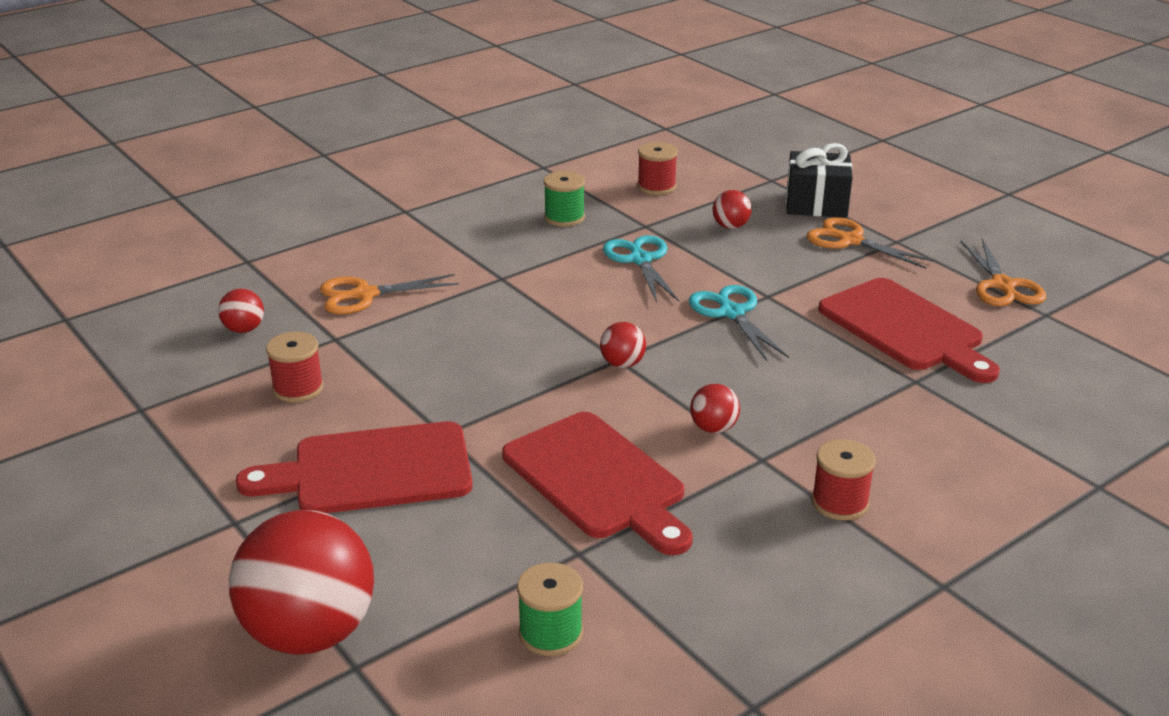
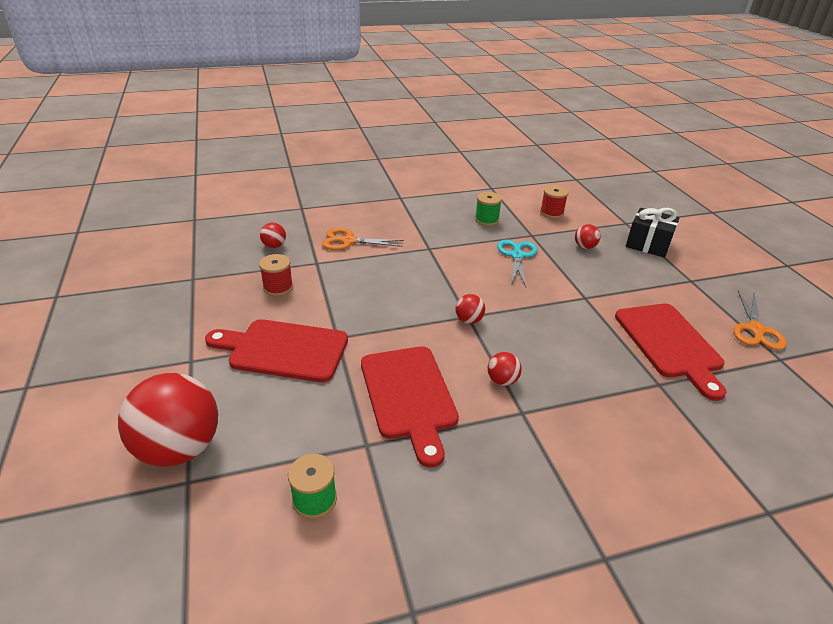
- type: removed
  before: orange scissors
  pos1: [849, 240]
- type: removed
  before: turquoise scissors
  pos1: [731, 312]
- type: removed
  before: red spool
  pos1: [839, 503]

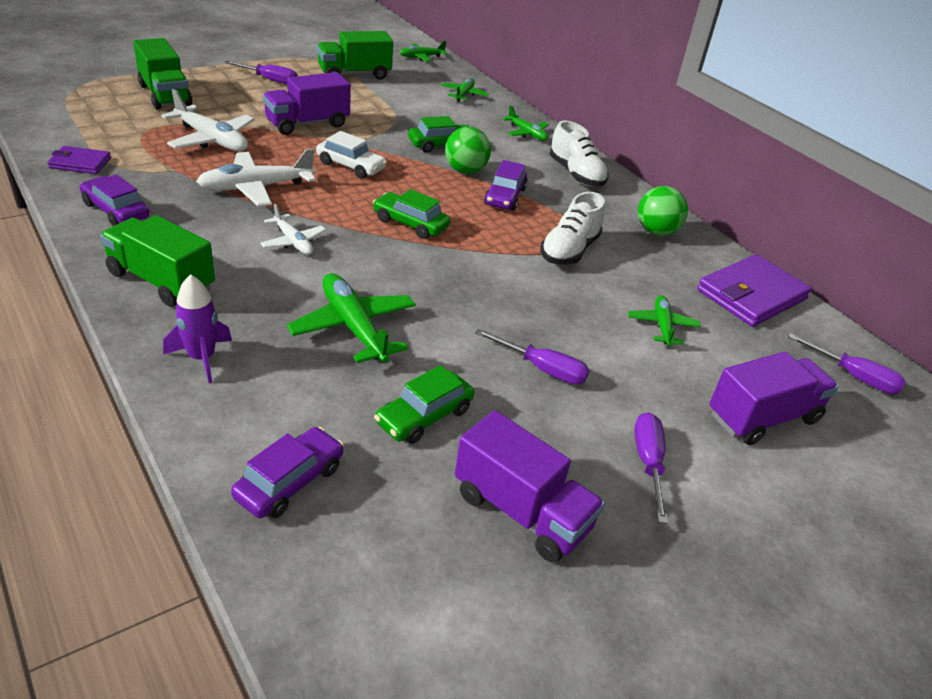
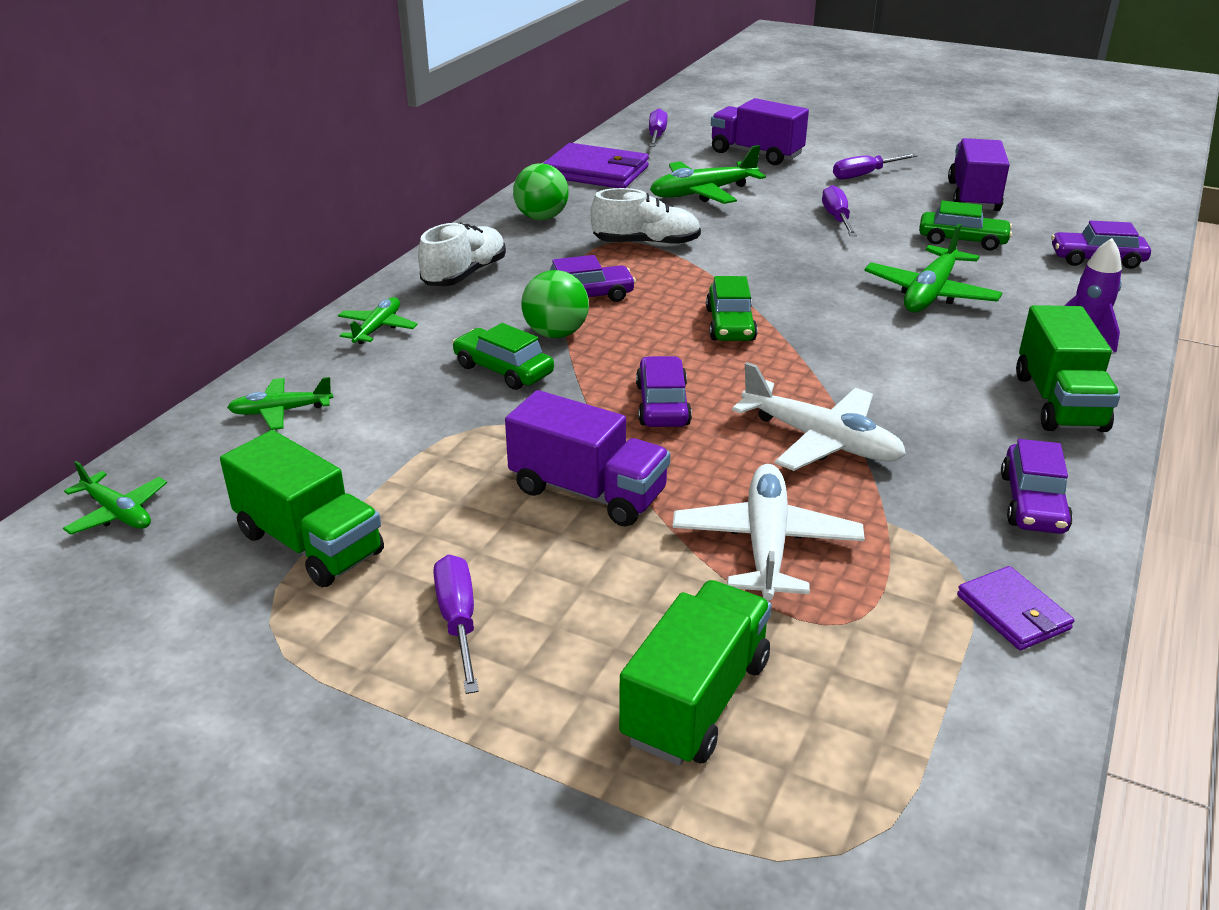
- type: recoloured
  before: white car
  after: purple car
  pos1: [351, 166]
  pos2: [662, 405]
- type: removed
  before: white plane
  pos1: [293, 242]
- type: resized
  before: green plane
  pos1: [662, 326]
  pos2: [702, 193]
  scale: 1.69

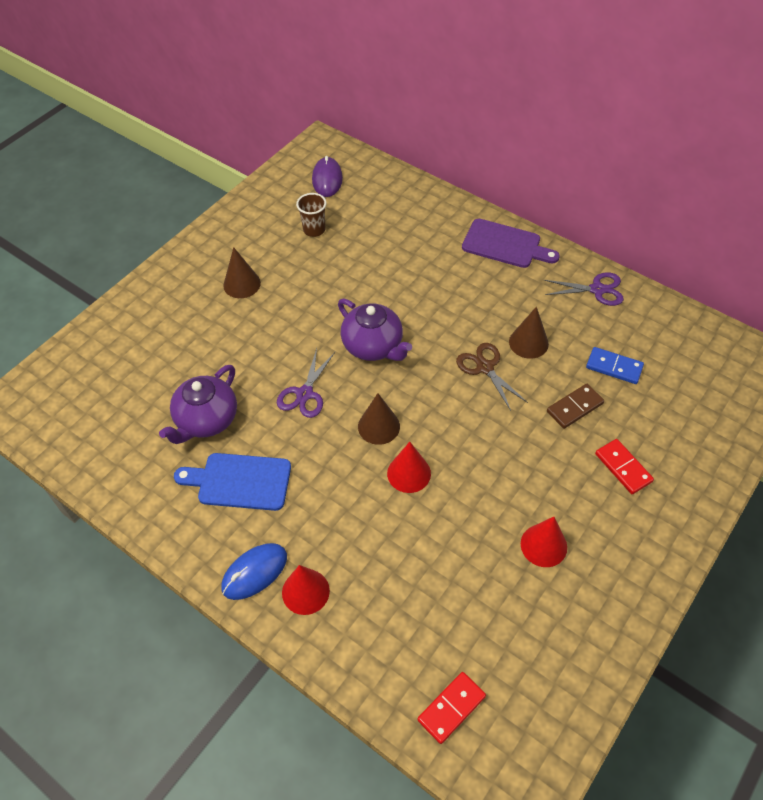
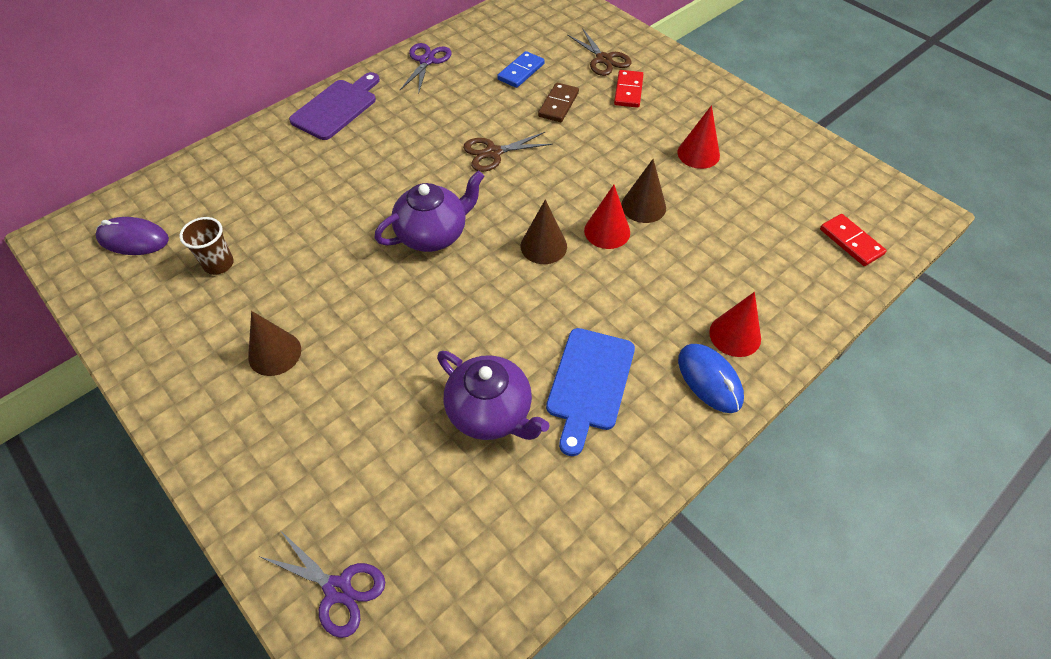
- type: moved
  before: brown cone
  pos1: [528, 342]
  pos2: [643, 206]
- type: moved
  before: purple scissors
  pos1: [304, 394]
  pos2: [338, 589]
- type: turned
  before: brown domino
  pos1: [574, 407]
  pos2: [558, 104]
  turn: 45
- type: turned
  before: red domino
  pos1: [623, 467]
  pos2: [628, 91]
  turn: -60
- type: added
  after: brown scissors
  pos2: [603, 59]

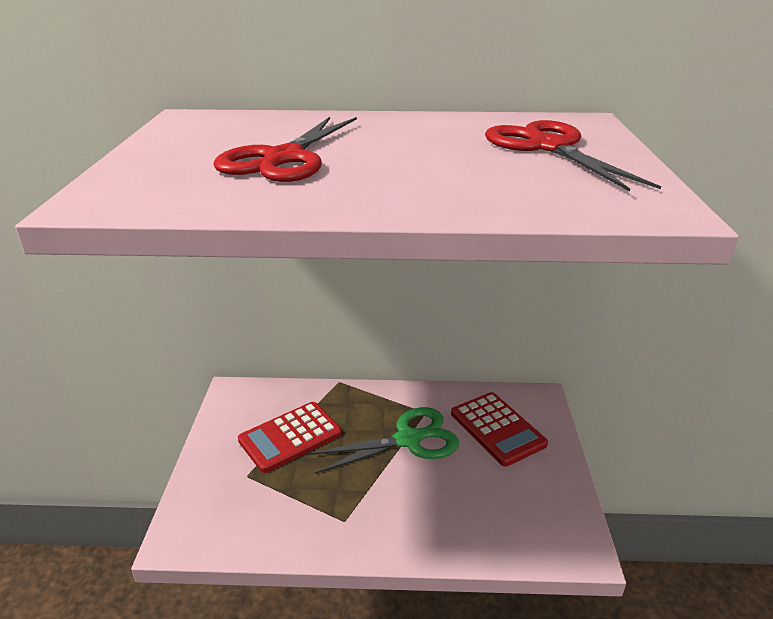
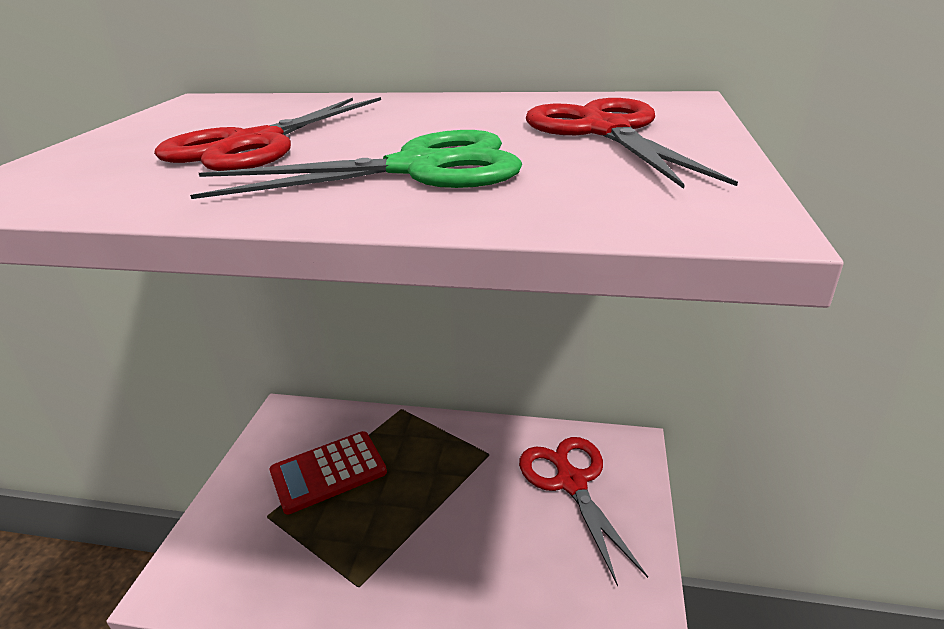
- type: replaced
  before: red calculator
  after: red scissors
  pos1: [497, 429]
  pos2: [571, 482]
- type: moved
  before: green scissors
  pos1: [408, 440]
  pos2: [419, 168]

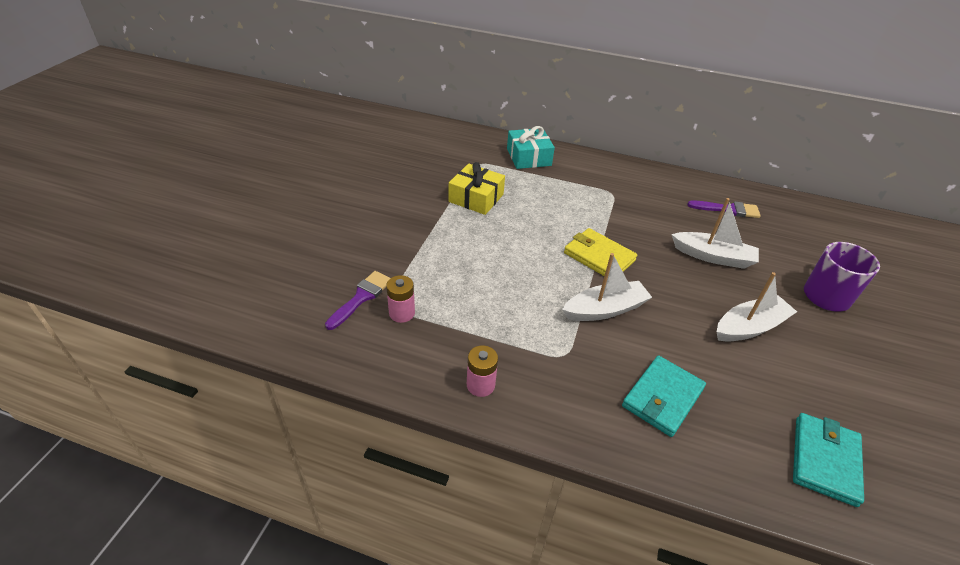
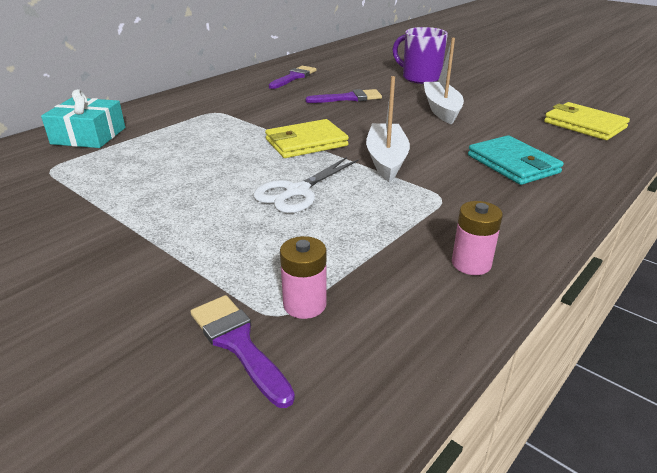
- type: removed
  before: yellow gift
  pos1: [476, 198]
- type: replaced
  before: white boat
  after: purple brush
  pos1: [713, 257]
  pos2: [348, 98]
- type: recoloured
  before: turquoise wallet
  after: yellow wallet
  pos1: [824, 460]
  pos2: [584, 125]
- type: added
  after: white scissors
  pos2: [297, 192]

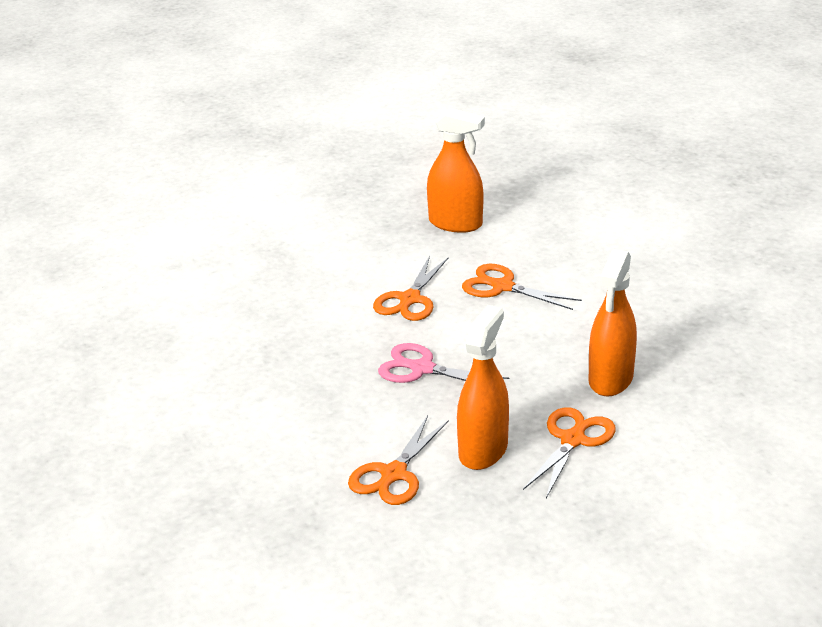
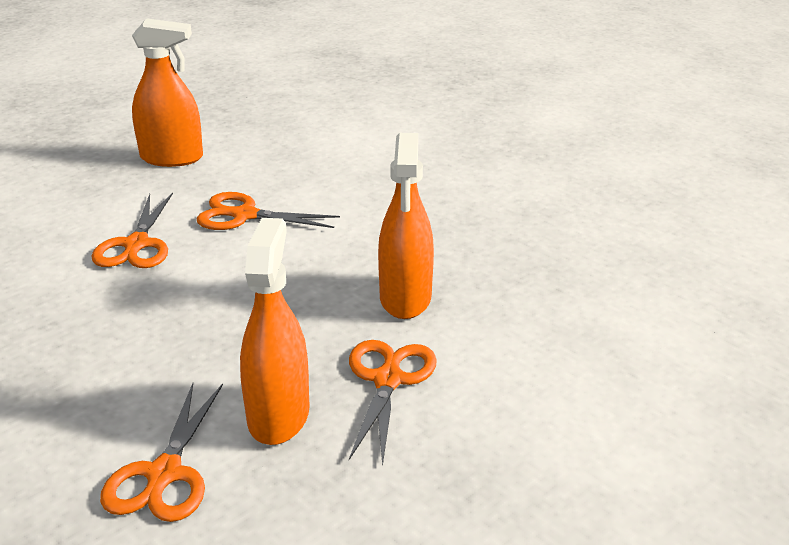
- type: removed
  before: pink scissors
  pos1: [422, 369]

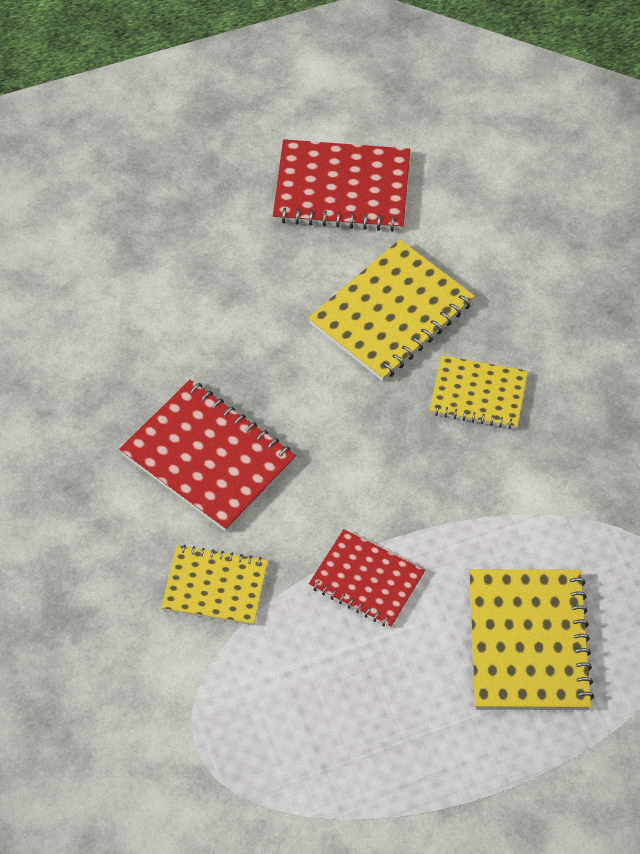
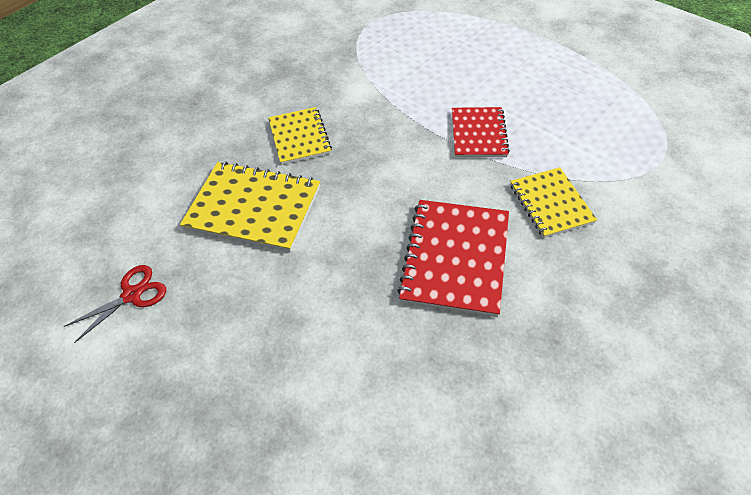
- type: replaced
  before: red notebook
  after: red scissors
  pos1: [342, 188]
  pos2: [132, 295]
- type: removed
  before: yellow notebook
  pos1: [528, 641]

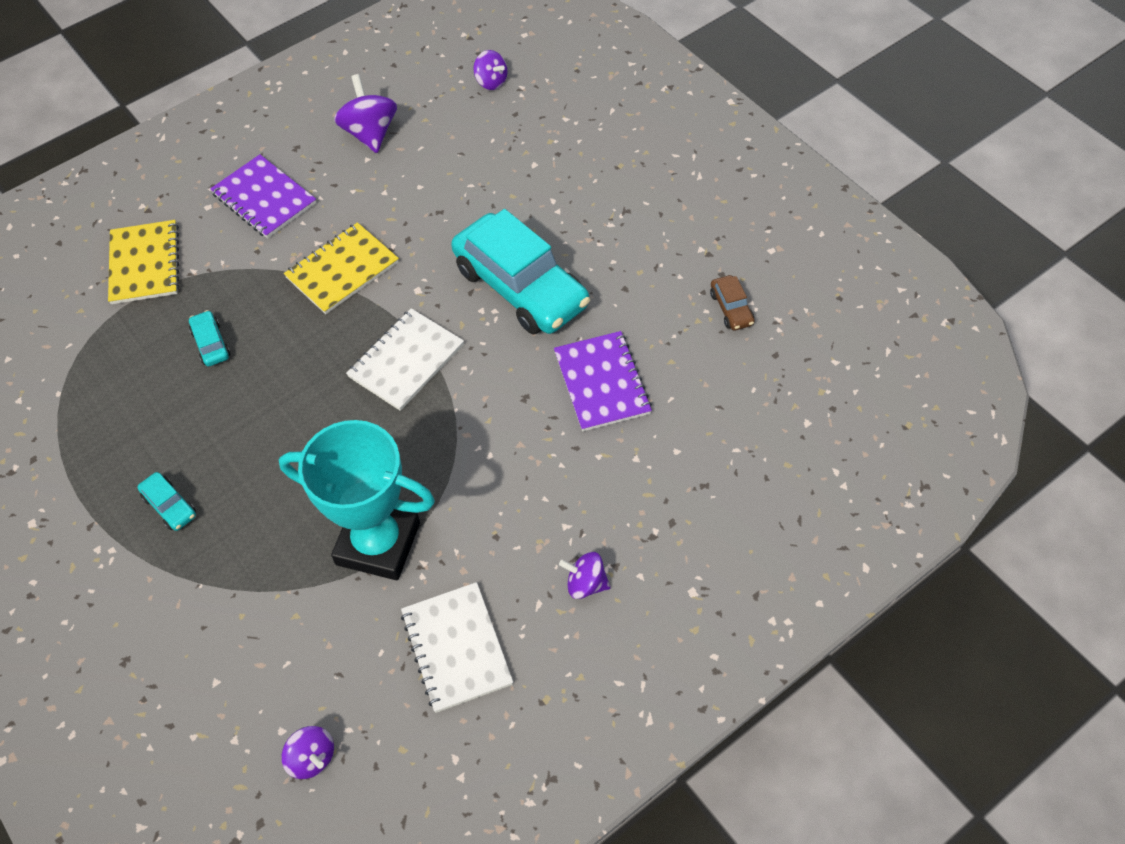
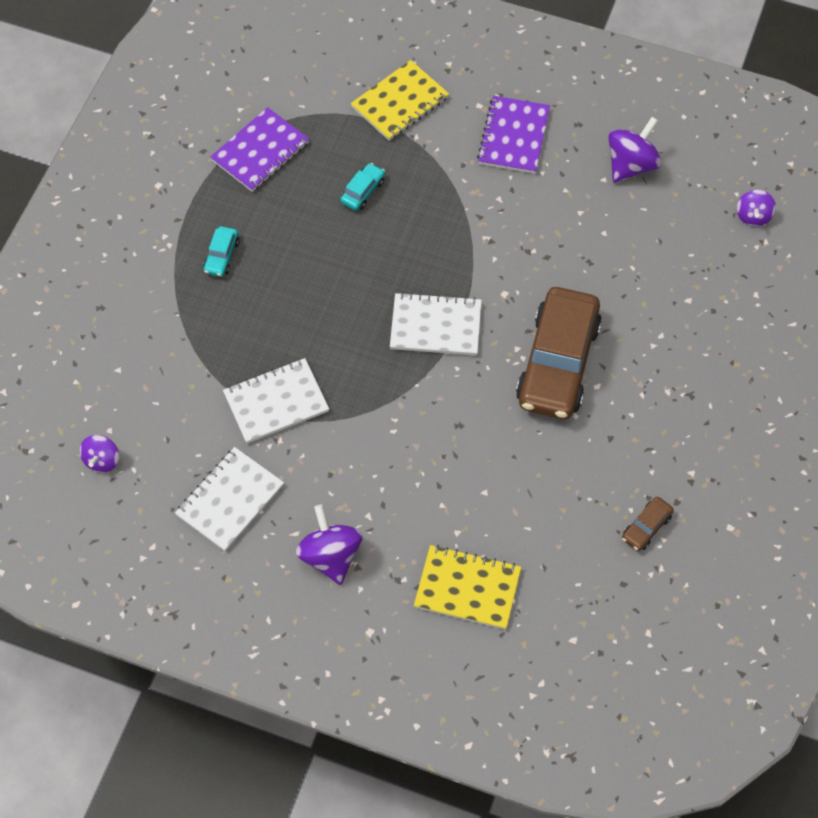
- type: recoloured
  before: turquoise car
  after: brown car
  pos1: [521, 287]
  pos2: [558, 363]
- type: moved
  before: yellow notebook
  pos1: [342, 270]
  pos2: [467, 588]
- type: moved
  before: purple notebook
  pos1: [602, 383]
  pos2: [260, 151]
- type: replaced
  before: turquoise trophy
  after: white notebook
  pos1: [378, 543]
  pos2: [276, 402]
- type: resized
  before: purple spinning top
  pos1: [585, 584]
  pos2: [330, 555]
  scale: 1.62

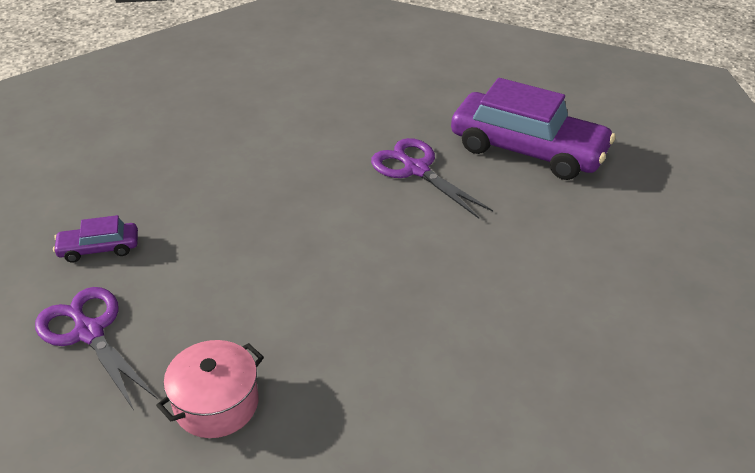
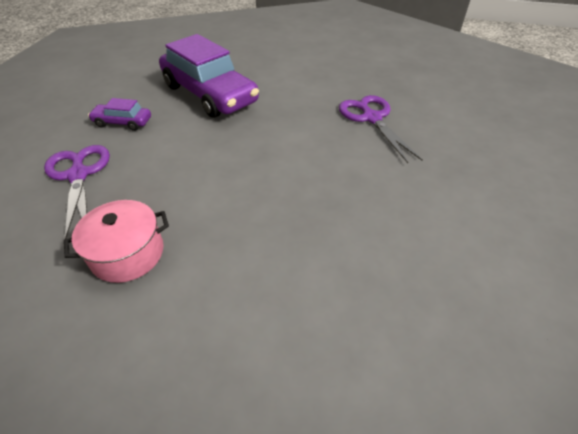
- type: moved
  before: purple car
  pos1: [527, 150]
  pos2: [209, 94]

